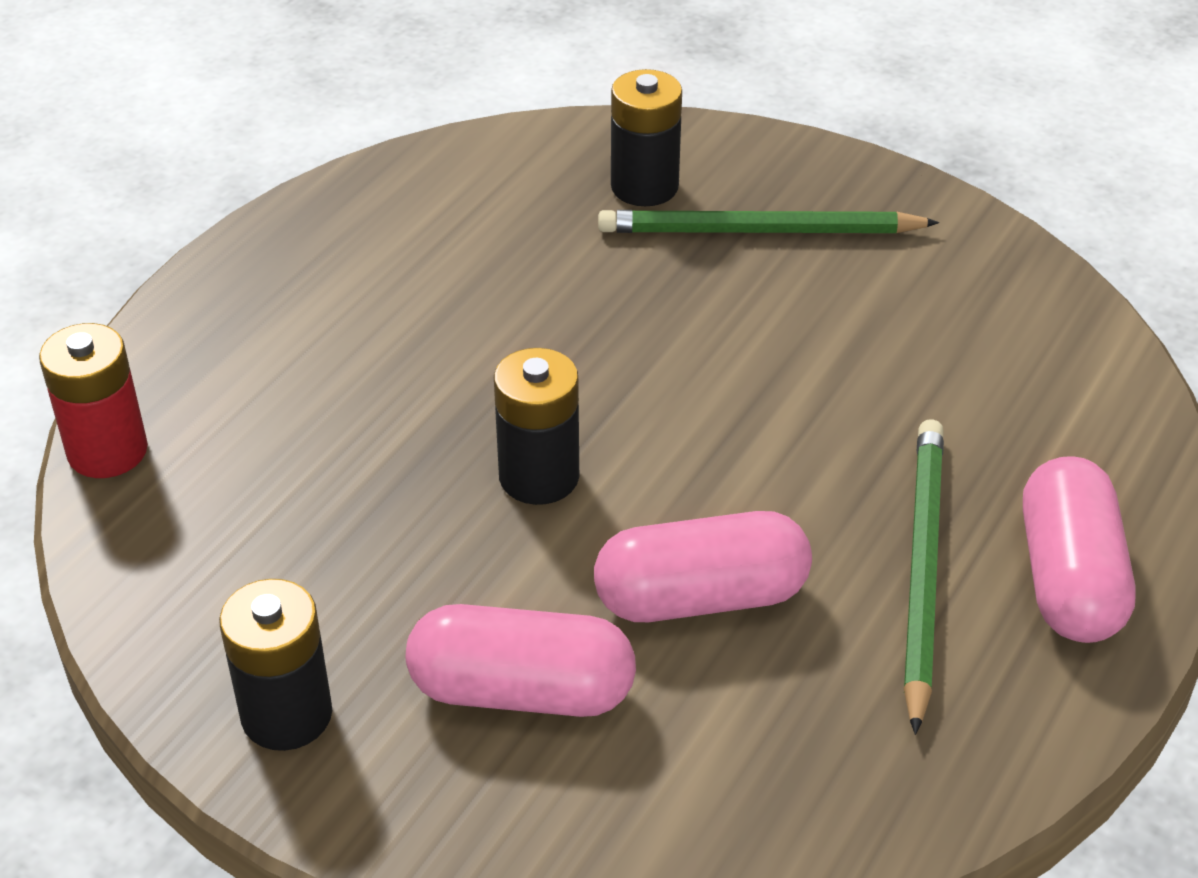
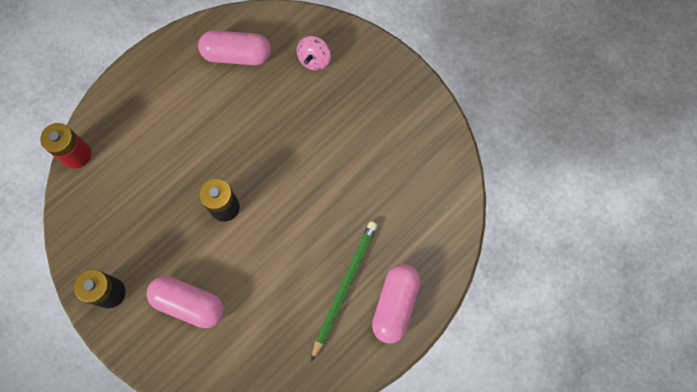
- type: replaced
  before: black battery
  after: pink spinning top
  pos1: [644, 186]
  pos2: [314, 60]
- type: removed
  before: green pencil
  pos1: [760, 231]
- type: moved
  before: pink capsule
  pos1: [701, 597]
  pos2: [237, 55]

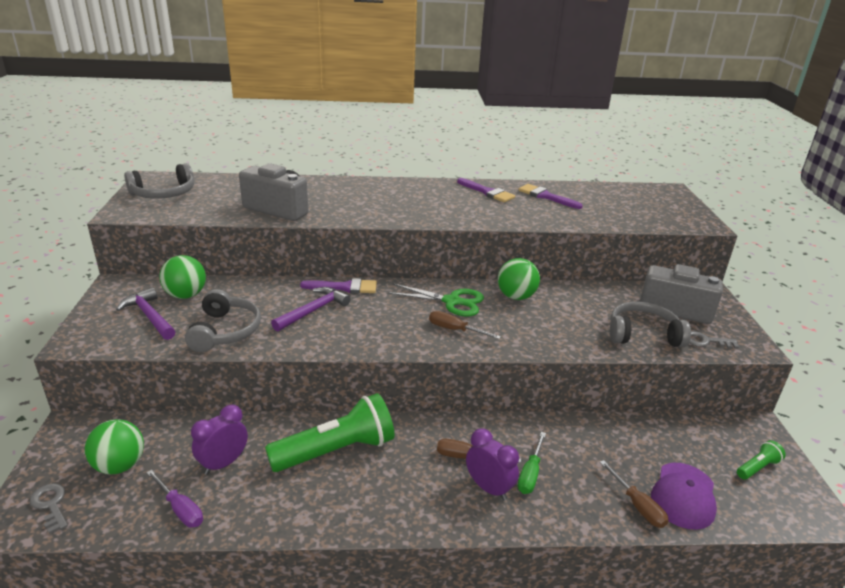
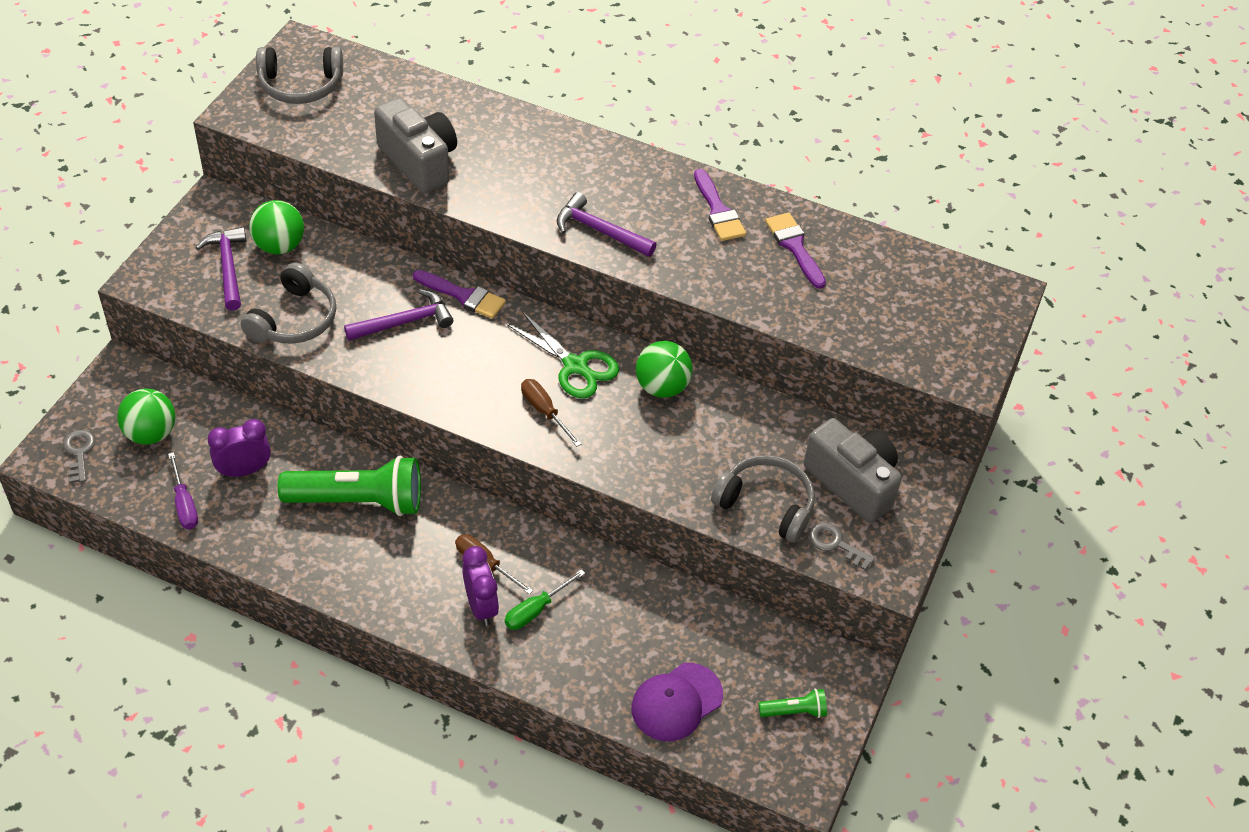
- type: removed
  before: brown screwdriver
  pos1: [637, 505]
- type: added
  after: purple hammer
  pos2: [600, 231]

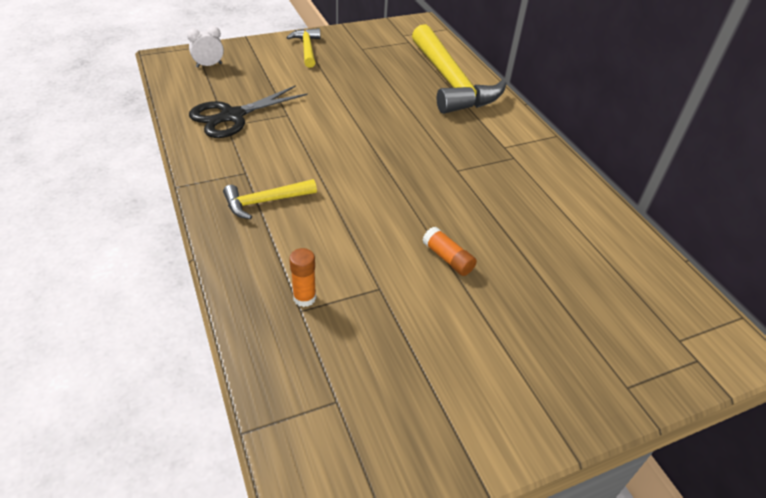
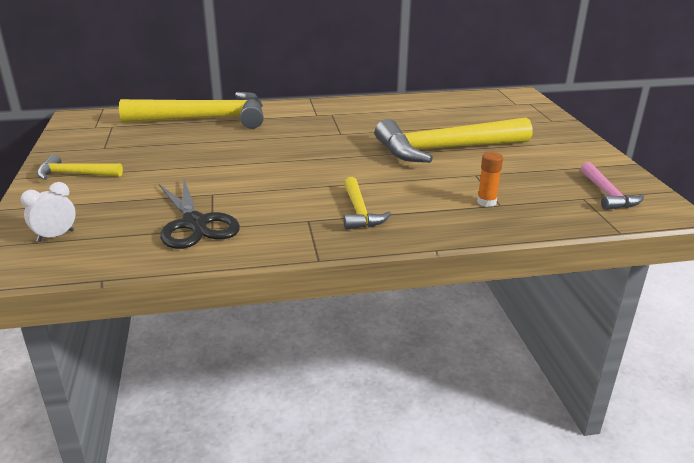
- type: turned
  before: white clock
  pos1: [209, 65]
  pos2: [55, 236]
  turn: 60
- type: replaced
  before: orange glue stick
  after: yellow hammer
  pos1: [448, 258]
  pos2: [445, 149]
- type: added
  after: pink hammer
  pos2: [607, 194]

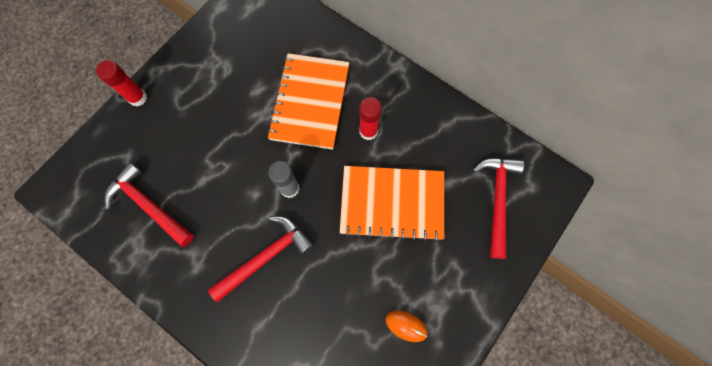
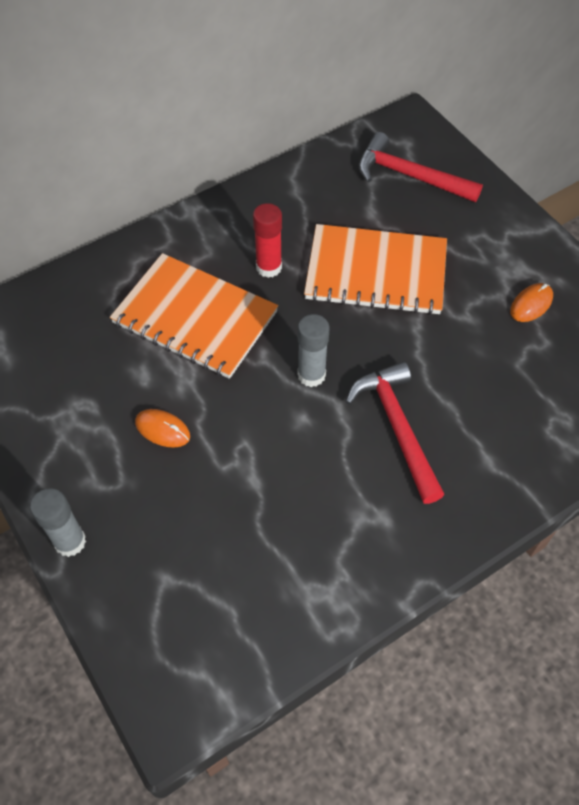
- type: recoloured
  before: red glue stick
  after: grey glue stick
  pos1: [138, 98]
  pos2: [70, 541]
- type: removed
  before: red hammer
  pos1: [149, 205]
- type: turned
  before: orange notebook
  pos1: [392, 203]
  pos2: [376, 272]
  turn: 75
- type: added
  after: orange mouse
  pos2: [162, 429]

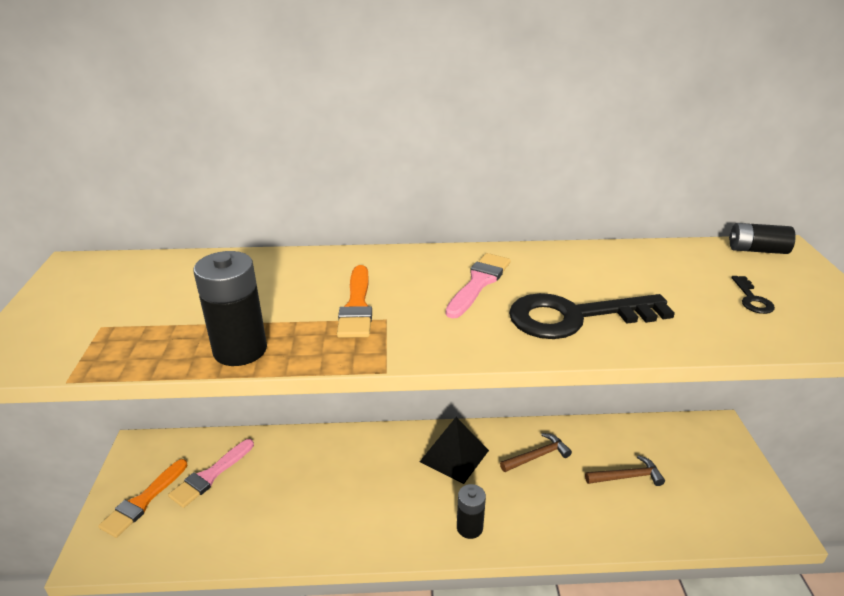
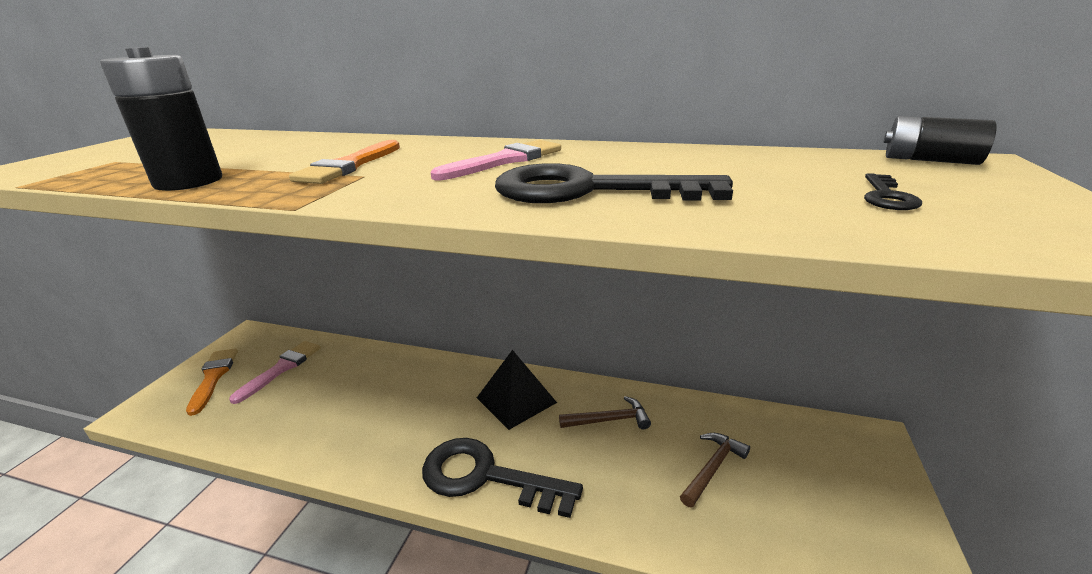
- type: turned
  before: pink brush
  pos1: [210, 475]
  pos2: [281, 368]
  turn: 150
- type: turned
  before: brown hammer
  pos1: [627, 476]
  pos2: [712, 468]
  turn: -60
- type: turned
  before: orange brush
  pos1: [143, 501]
  pos2: [213, 377]
  turn: 120
- type: replaced
  before: black battery
  after: black key
  pos1: [469, 527]
  pos2: [486, 477]

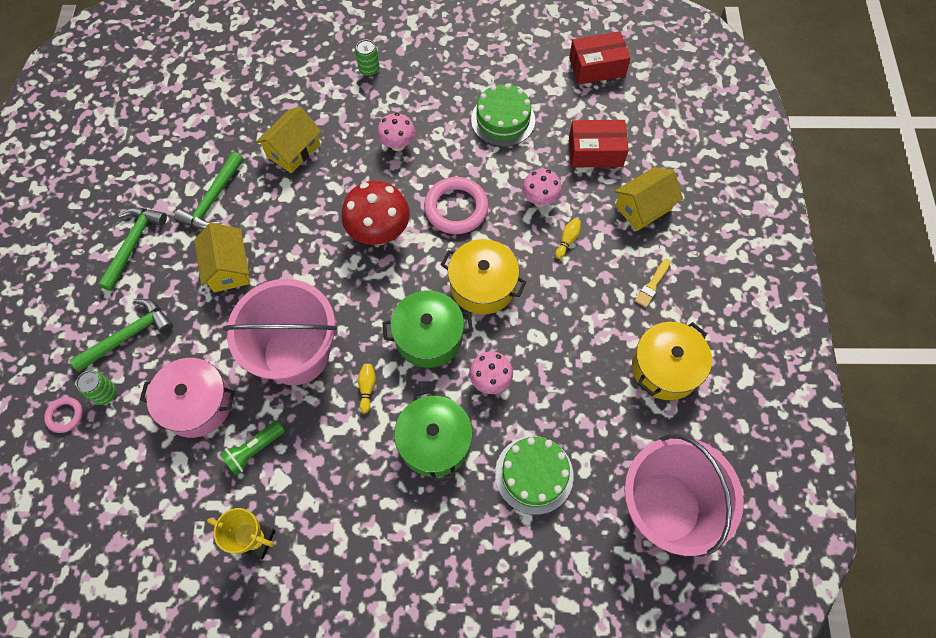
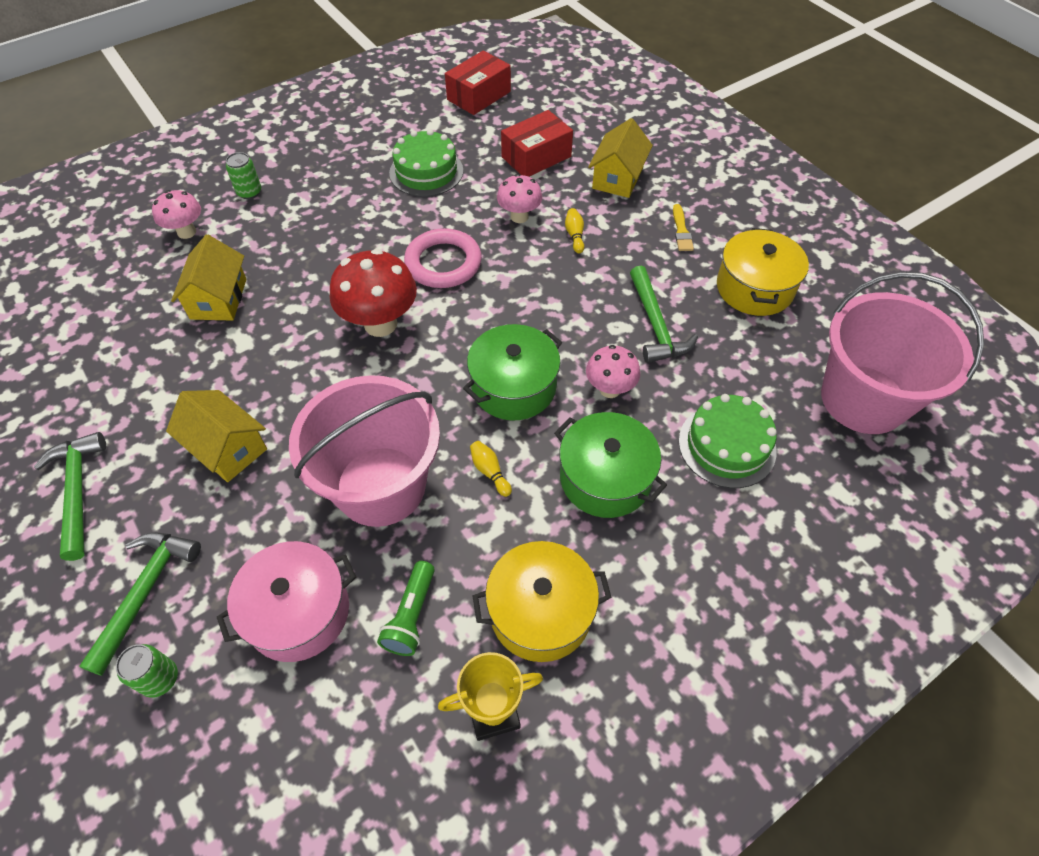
- type: moved
  before: pink mushroom
  pos1: [398, 145]
  pos2: [187, 232]
- type: moved
  before: green hammer
  pos1: [213, 199]
  pos2: [655, 324]
- type: moved
  before: yellow pot
  pos1: [482, 285]
  pos2: [540, 611]
- type: removed
  before: pink ring
  pos1: [65, 415]

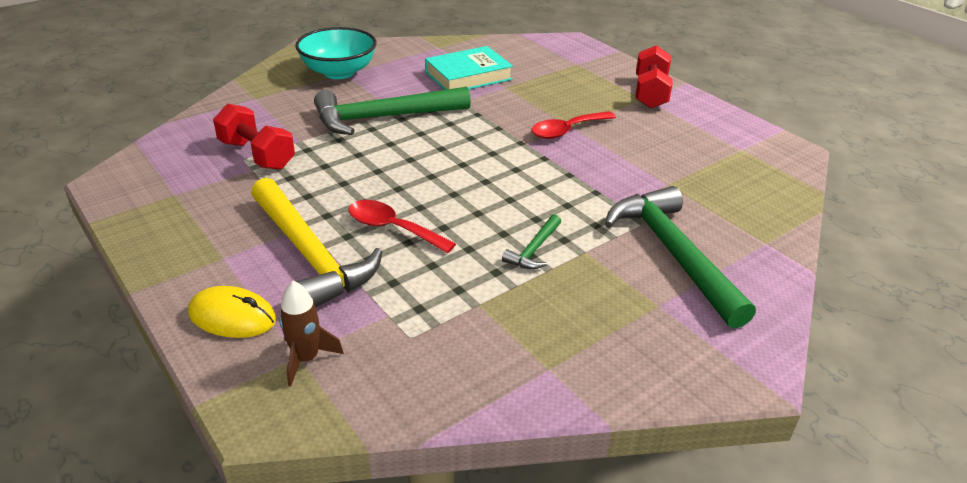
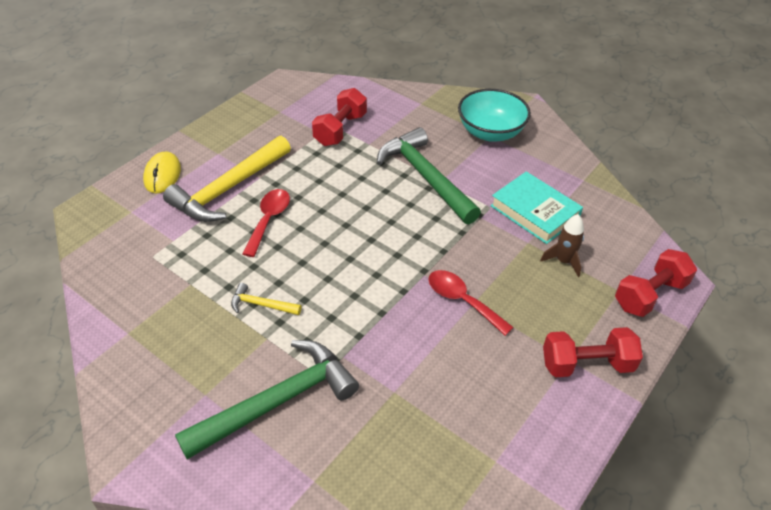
- type: recoloured
  before: green hammer
  after: yellow hammer
  pos1: [534, 249]
  pos2: [261, 305]
- type: moved
  before: brown rocket
  pos1: [306, 359]
  pos2: [563, 261]
- type: added
  after: red dumbbell
  pos2: [650, 295]

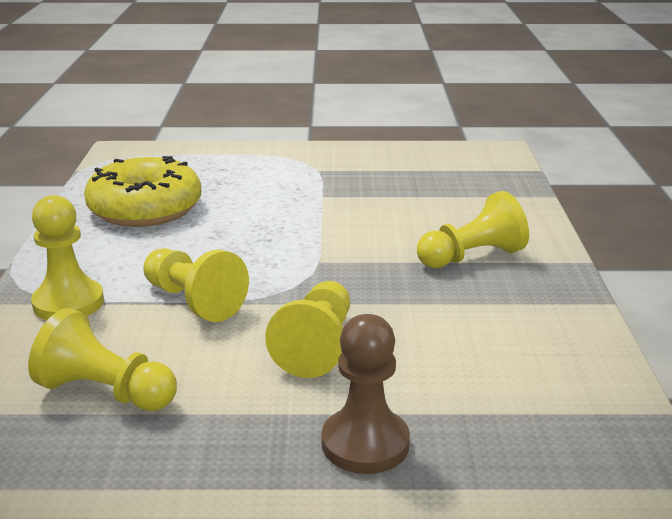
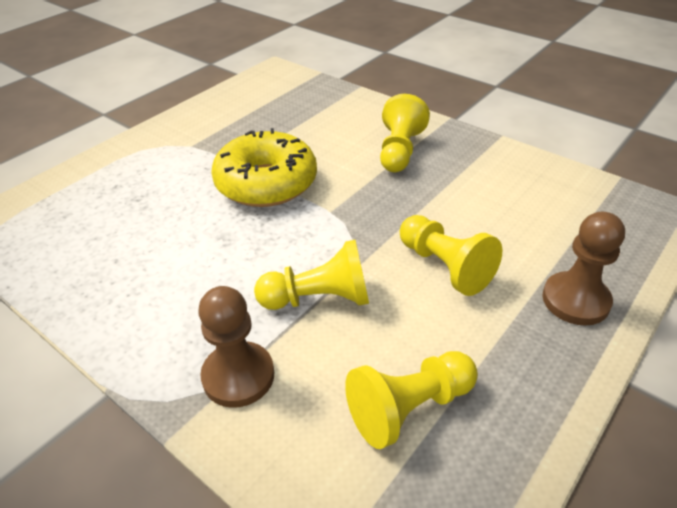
- type: moved
  before: yellow donut
  pos1: [145, 209]
  pos2: [266, 183]
- type: recoloured
  before: yellow pawn
  after: brown pawn
  pos1: [68, 303]
  pos2: [238, 376]

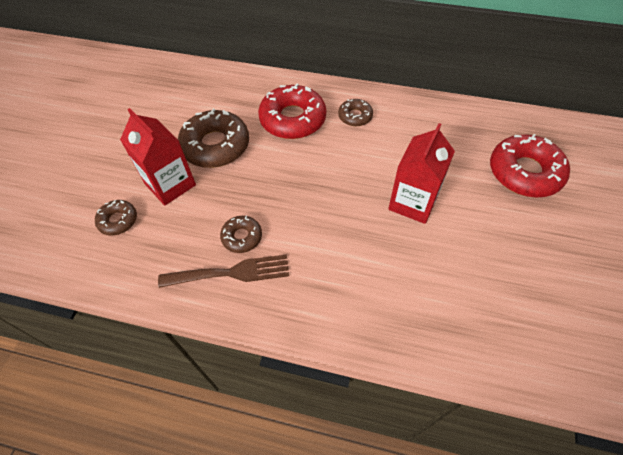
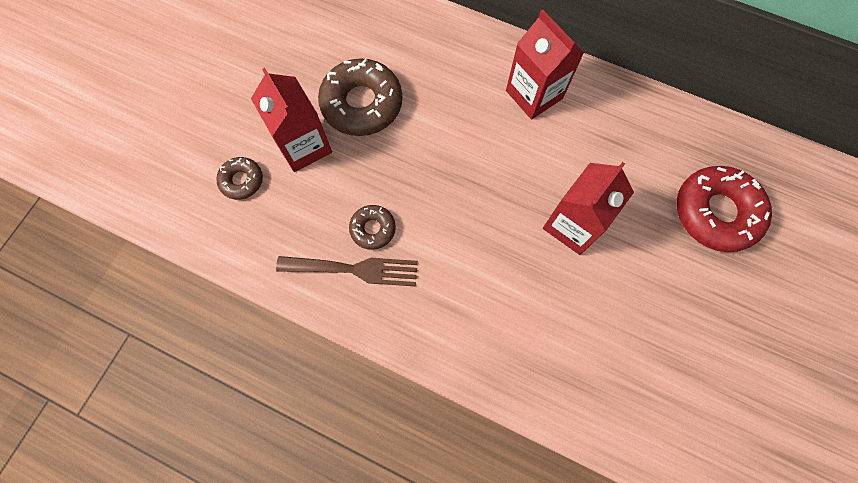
- type: removed
  before: red donut
  pos1: [293, 119]
- type: replaced
  before: brown donut
  after: red carton
  pos1: [355, 116]
  pos2: [534, 94]

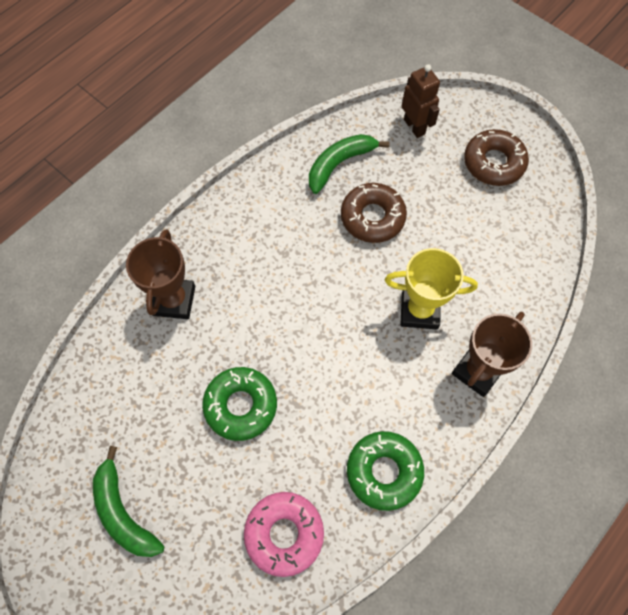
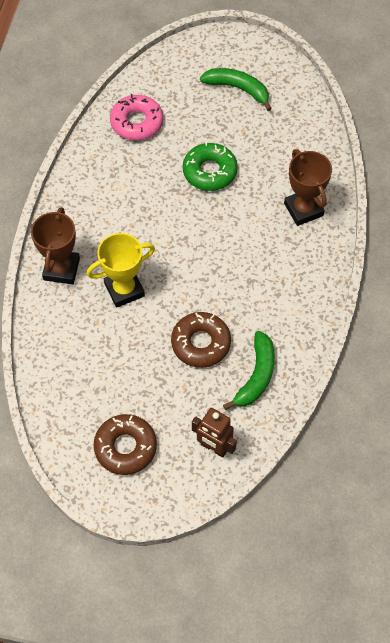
- type: removed
  before: green donut
  pos1: [384, 471]

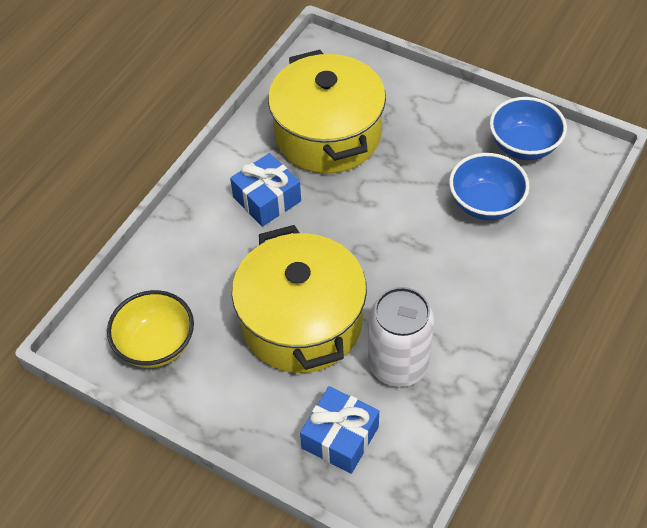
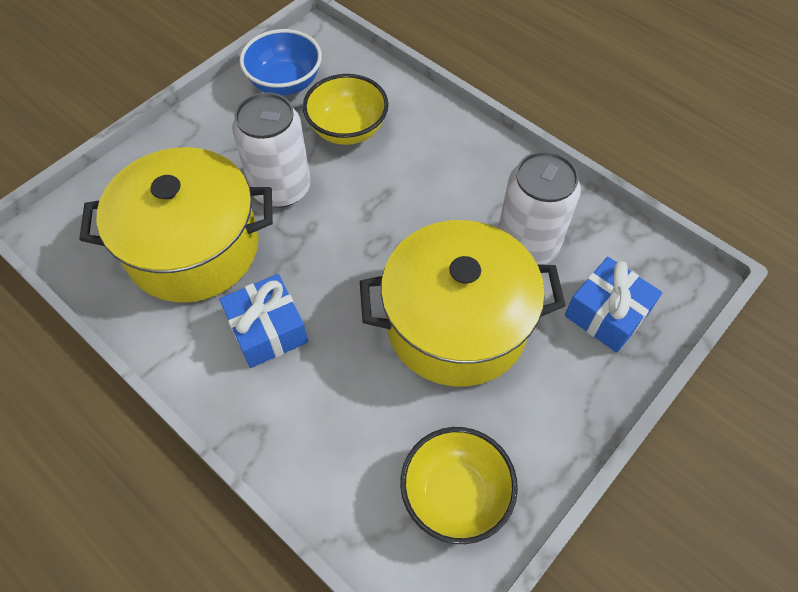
- type: recoloured
  before: blue bowl
  after: yellow bowl
  pos1: [485, 203]
  pos2: [347, 129]
- type: added
  after: white can
  pos2: [281, 188]

